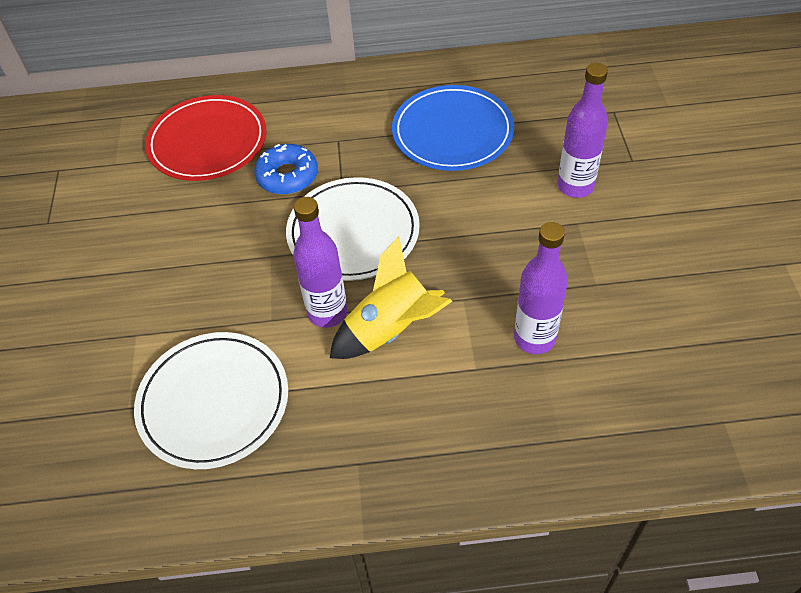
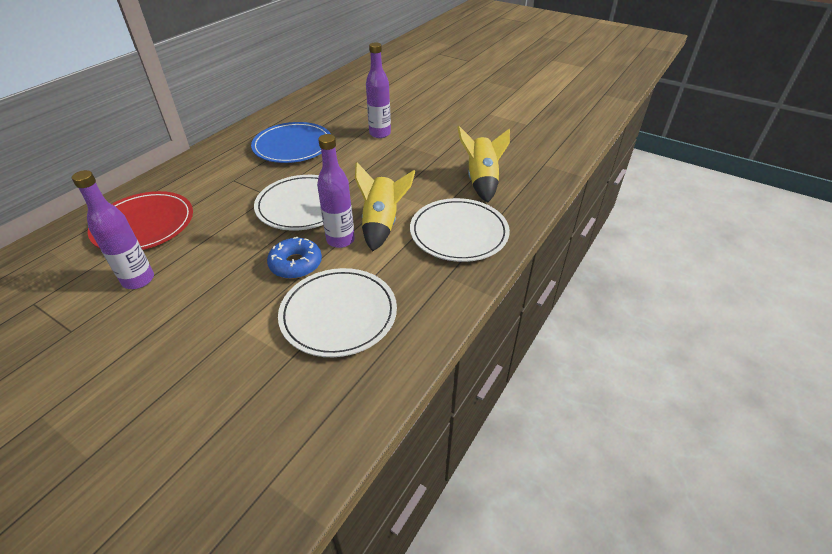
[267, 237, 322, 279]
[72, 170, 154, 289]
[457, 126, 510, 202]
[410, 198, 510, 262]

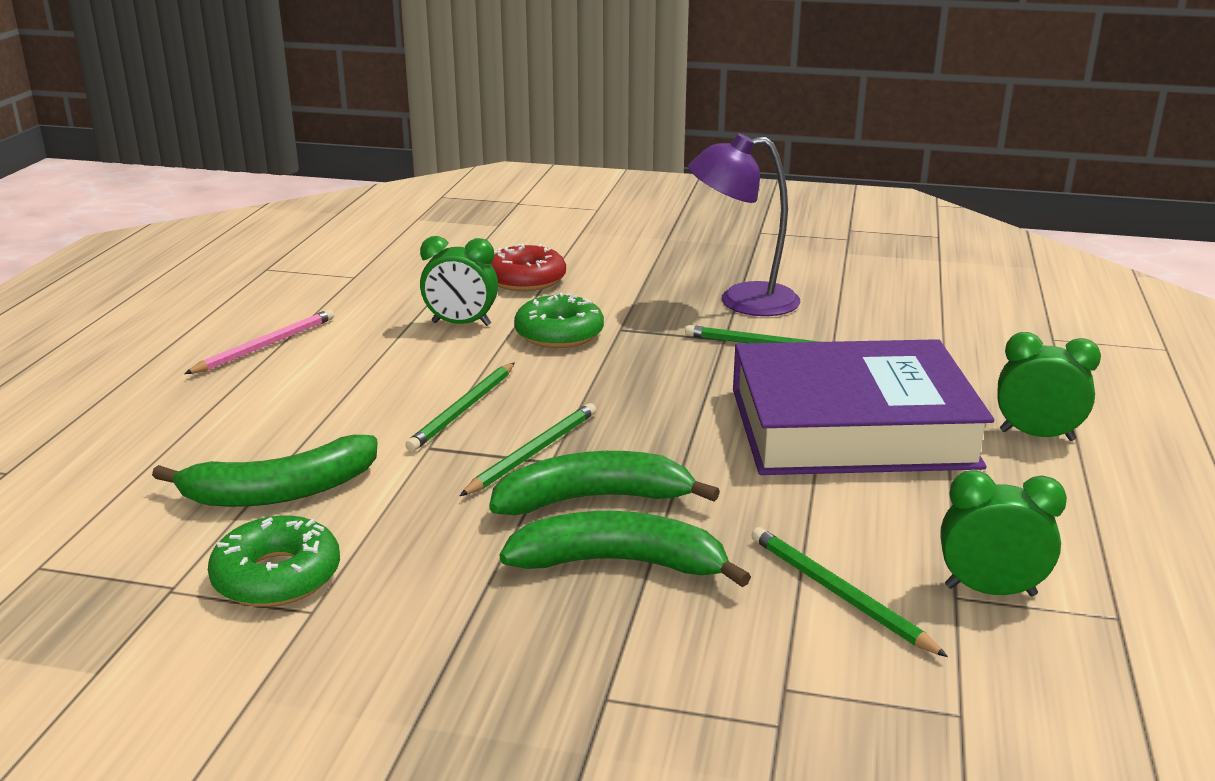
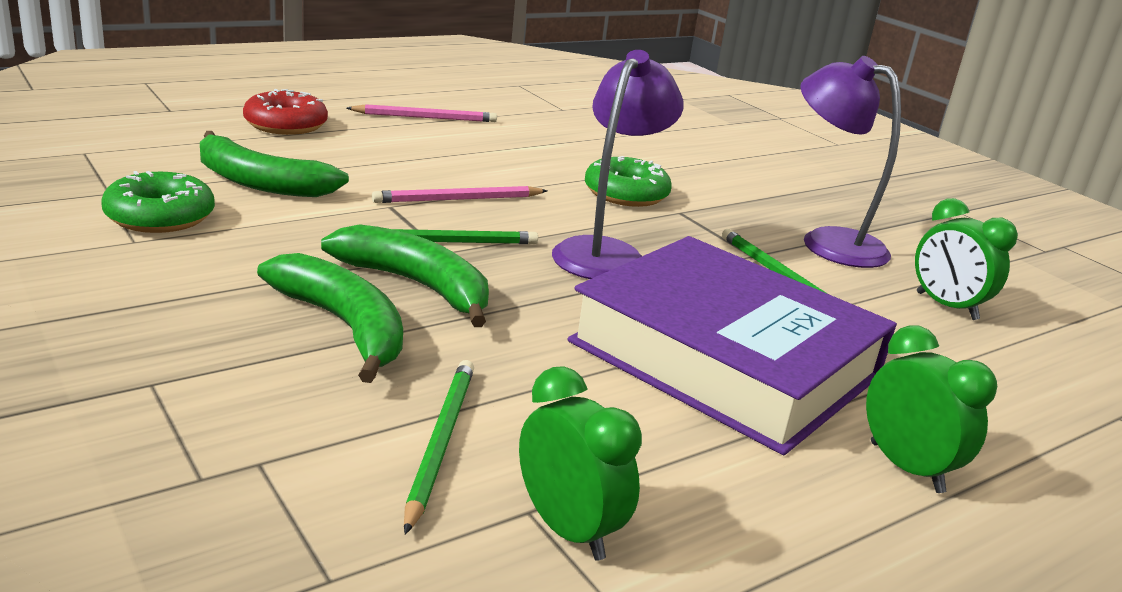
[915, 198, 1018, 320]
[243, 89, 328, 135]
[372, 186, 548, 203]
[552, 50, 684, 279]

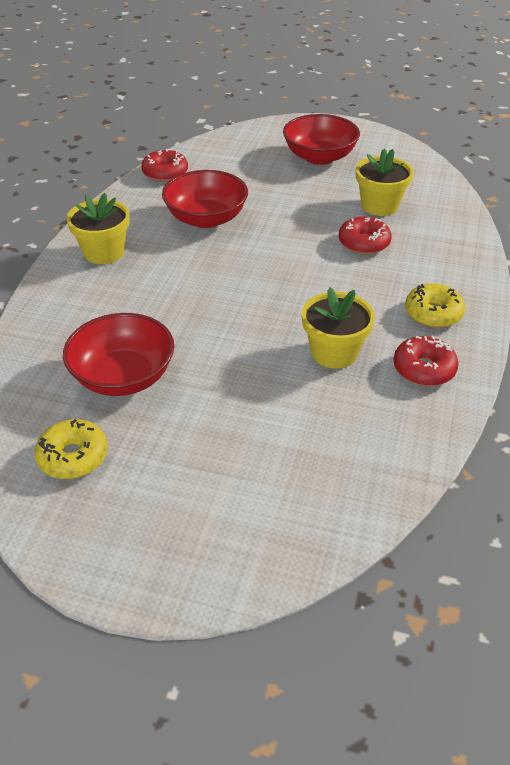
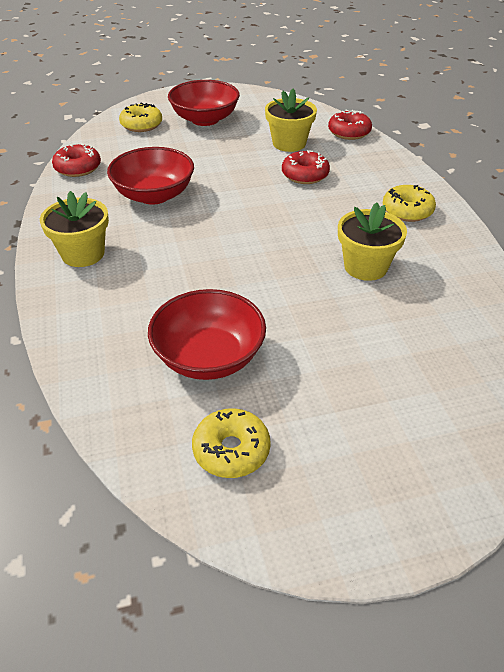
[328, 110, 372, 140]
[119, 103, 162, 132]

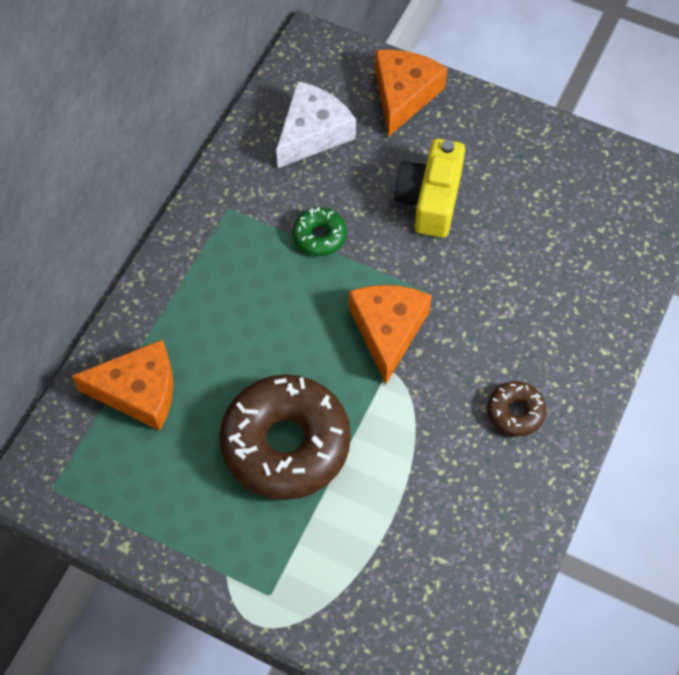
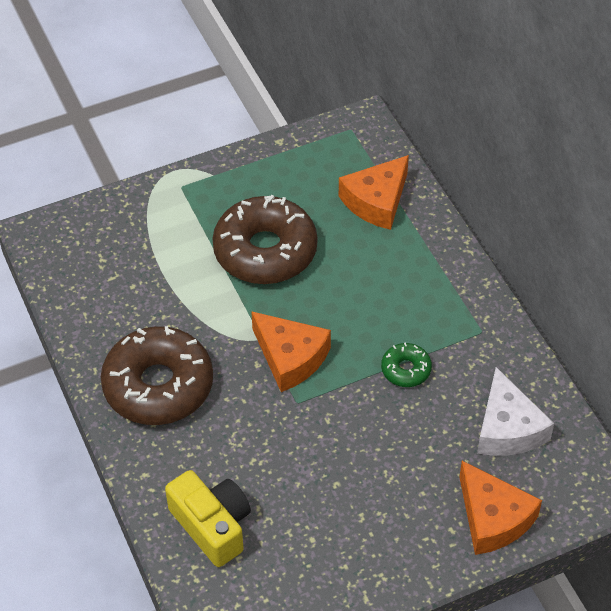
[165, 470, 251, 567]
[101, 326, 213, 425]

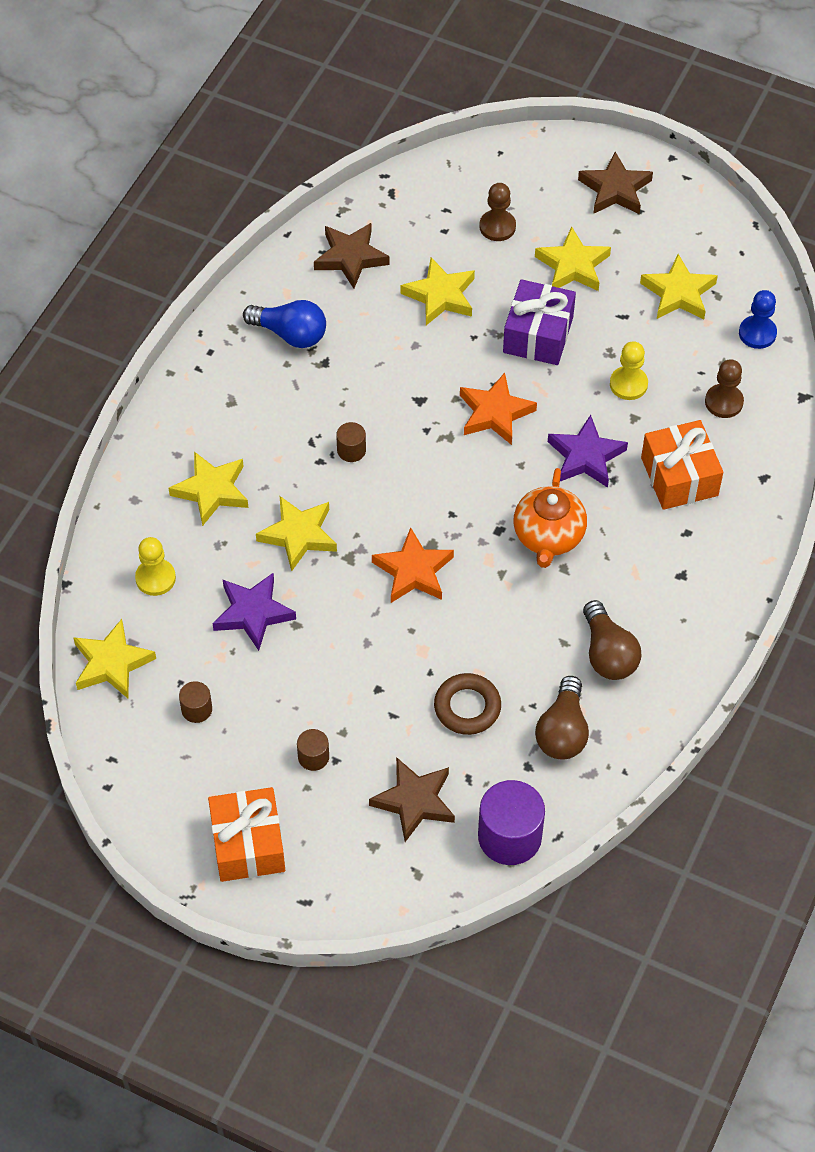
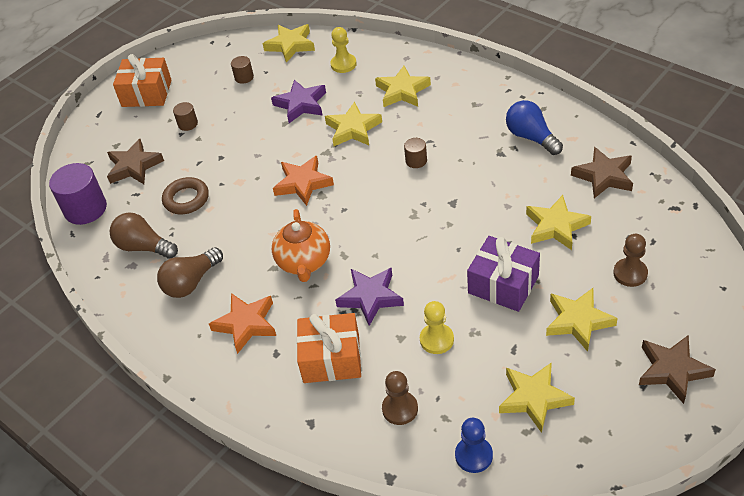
[506, 100, 563, 155]
[209, 293, 276, 354]
[272, 209, 330, 282]
[157, 247, 223, 298]

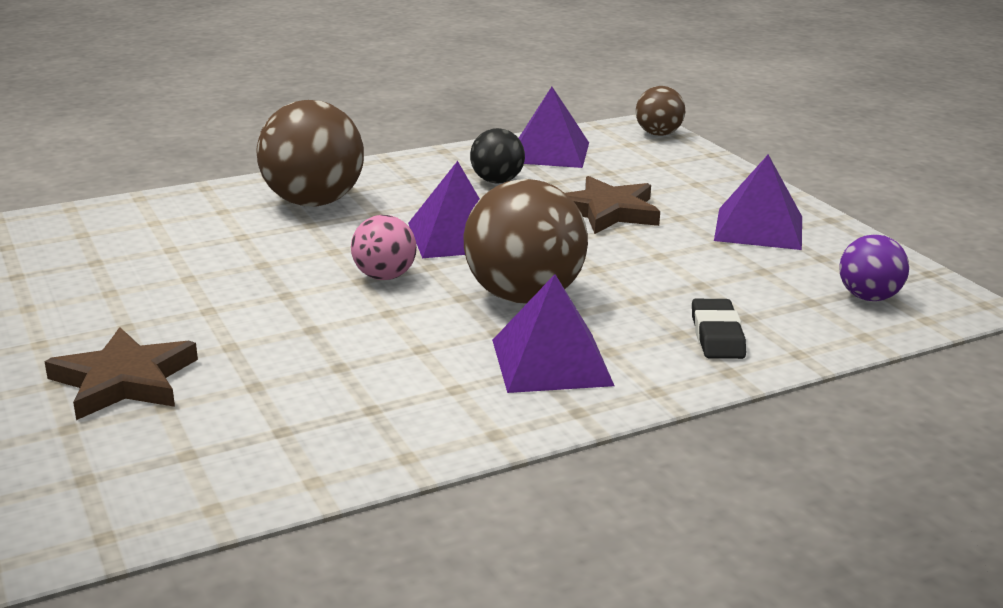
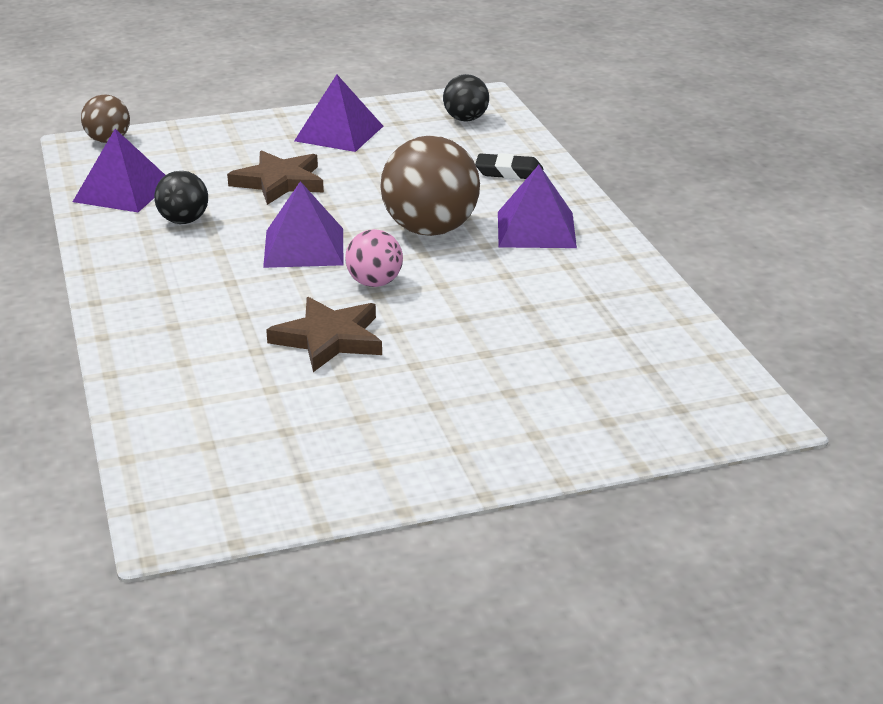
[256, 100, 364, 207] (first image)
[443, 74, 489, 122]
[266, 297, 382, 372]

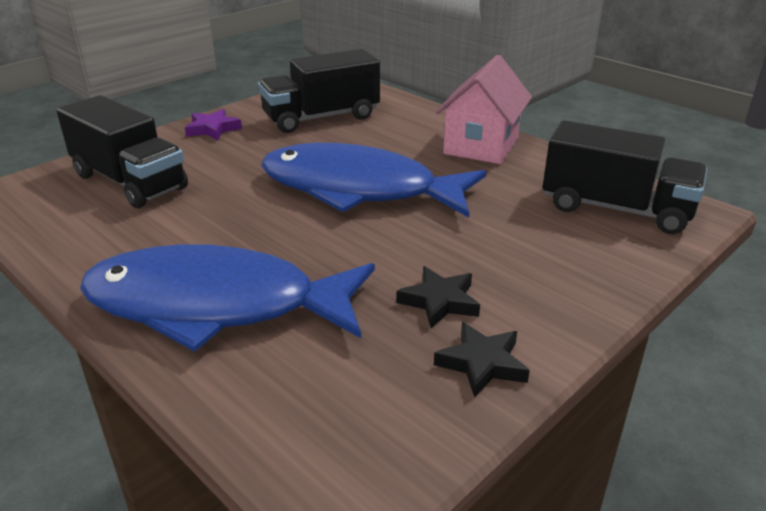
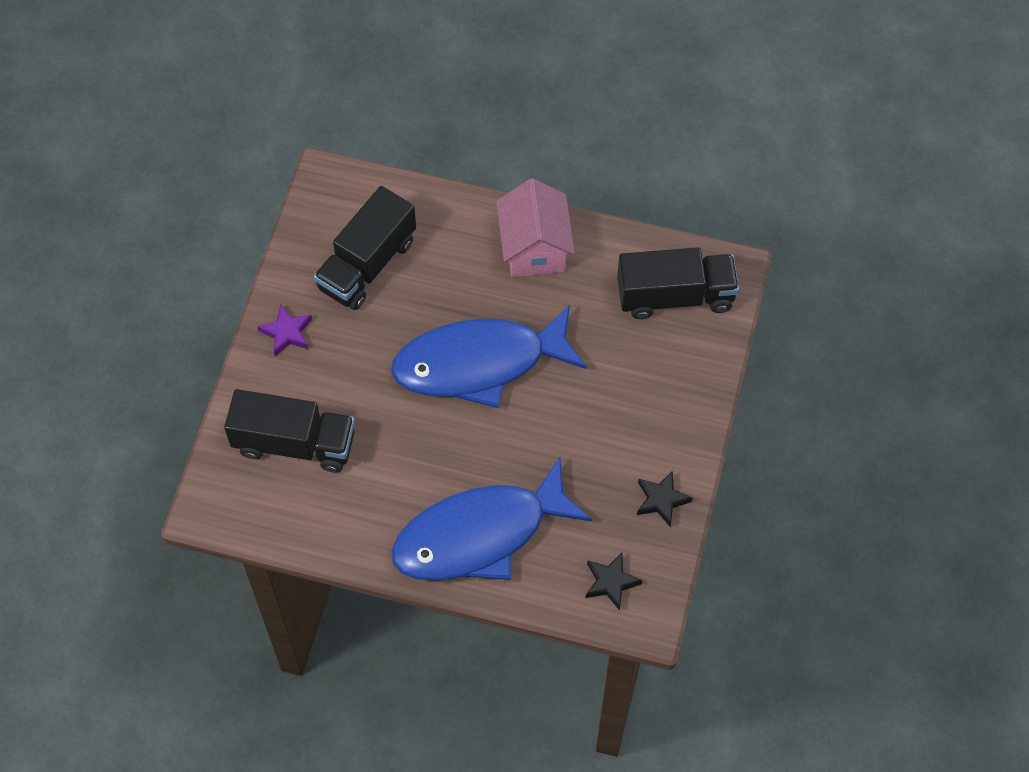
[586, 553, 642, 611]

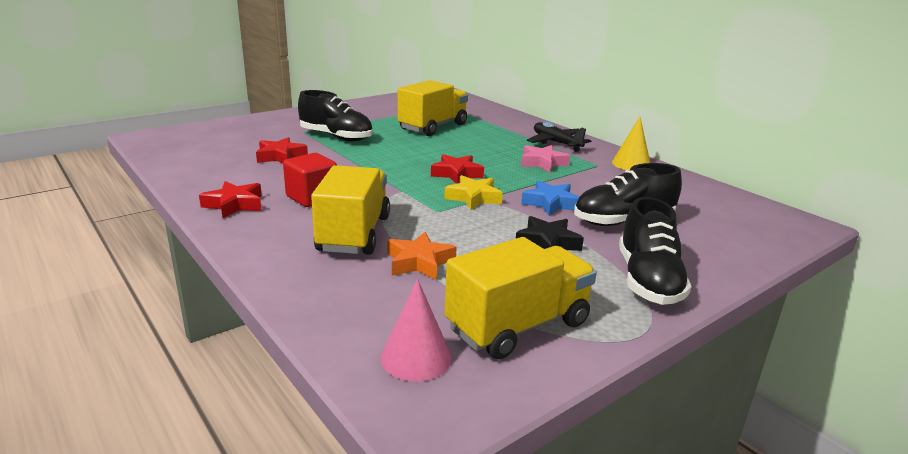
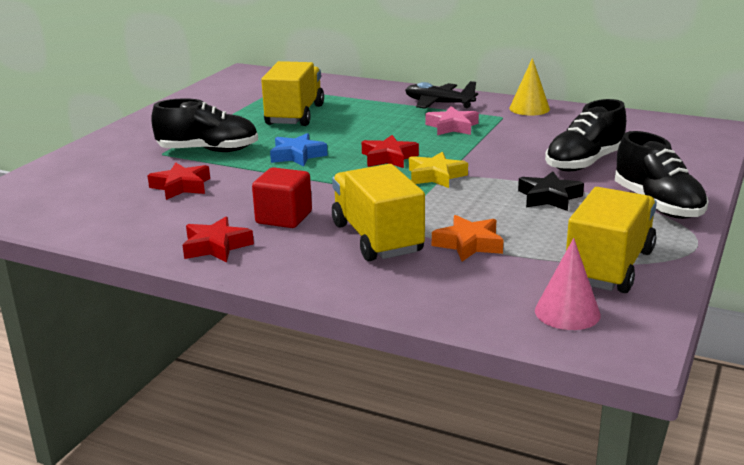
[270, 133, 328, 167]

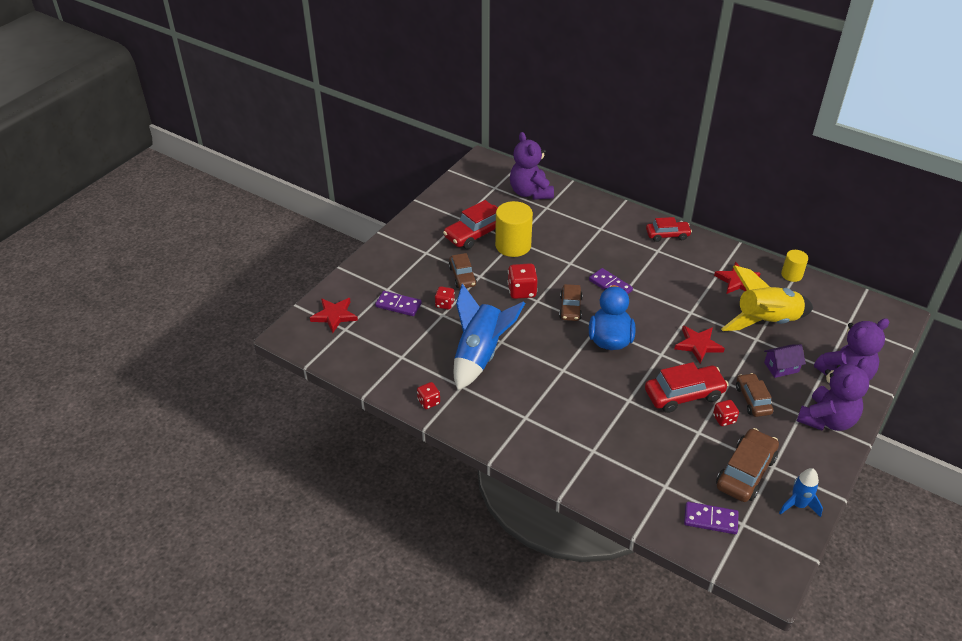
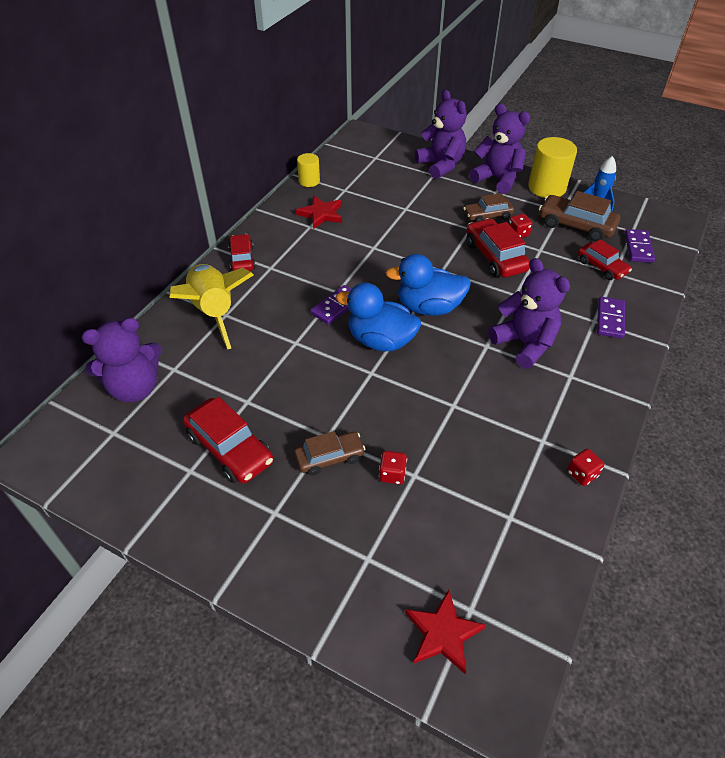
[528, 137, 577, 198]
[508, 263, 538, 299] (first image)
[169, 264, 253, 349]
[454, 284, 525, 390] (first image)
[336, 283, 421, 351]
[597, 297, 625, 339]
[674, 326, 725, 363] (first image)
[764, 344, 806, 378] (first image)
[578, 239, 632, 280]
[489, 258, 570, 369]

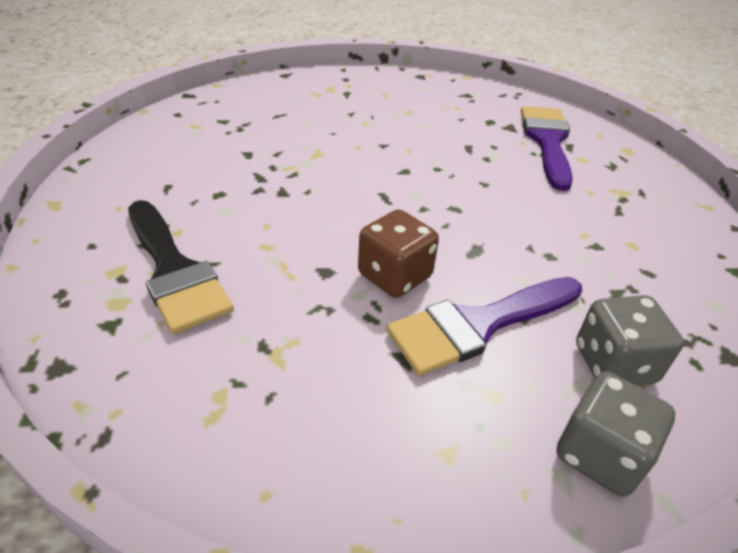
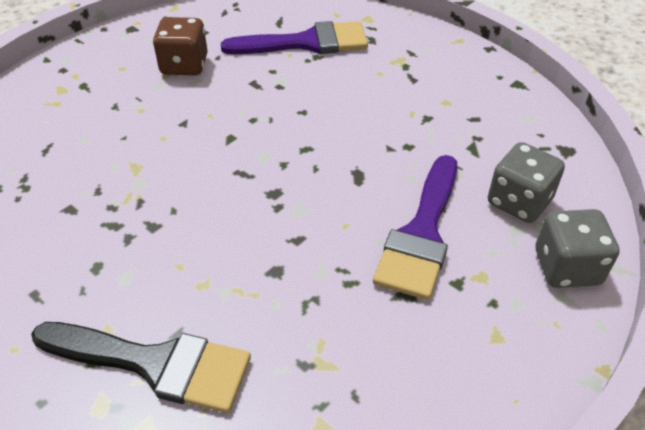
[221, 21, 368, 54]
[153, 17, 208, 76]

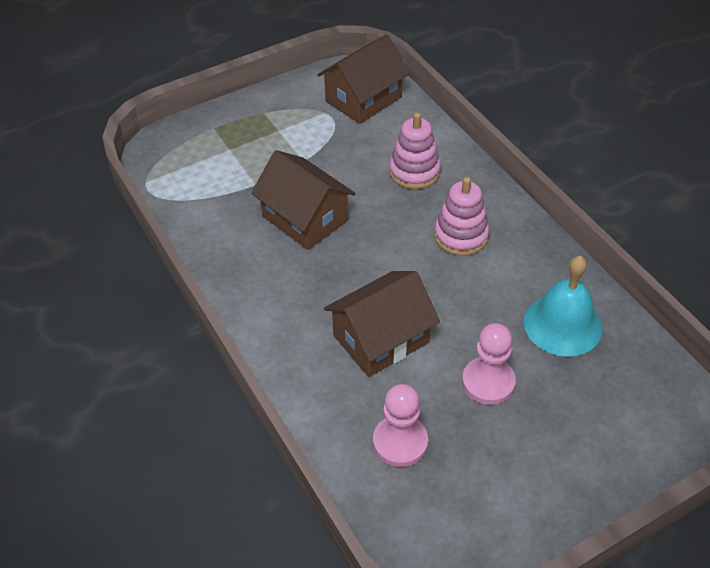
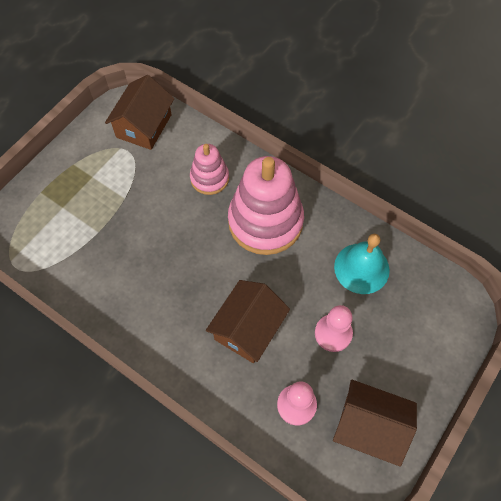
[333, 379, 417, 467]
[228, 156, 304, 255]

